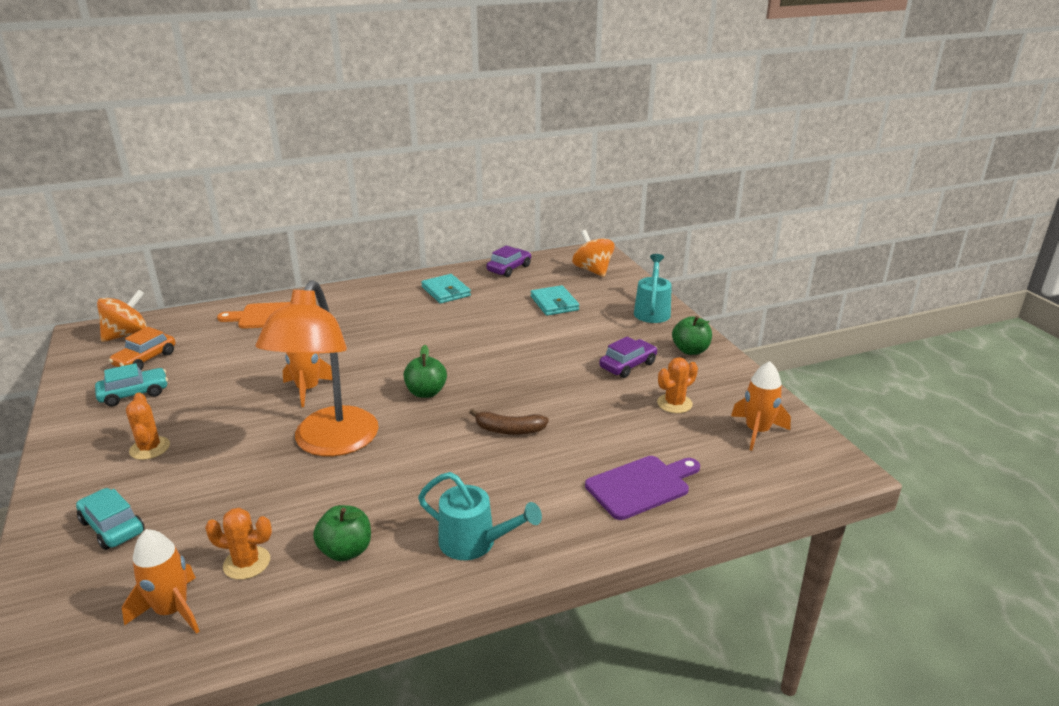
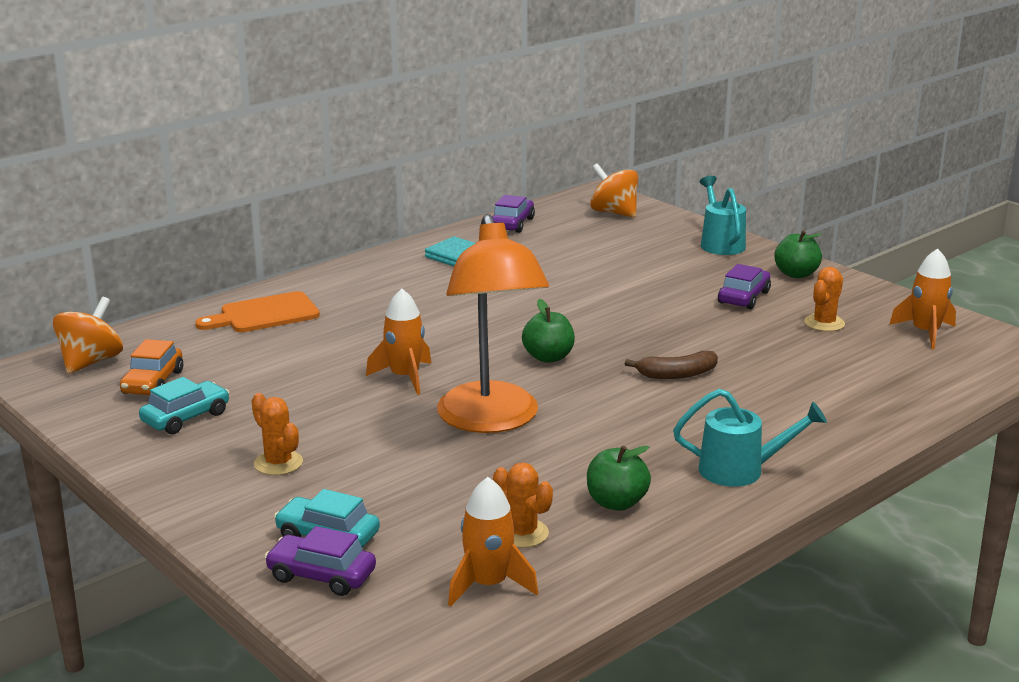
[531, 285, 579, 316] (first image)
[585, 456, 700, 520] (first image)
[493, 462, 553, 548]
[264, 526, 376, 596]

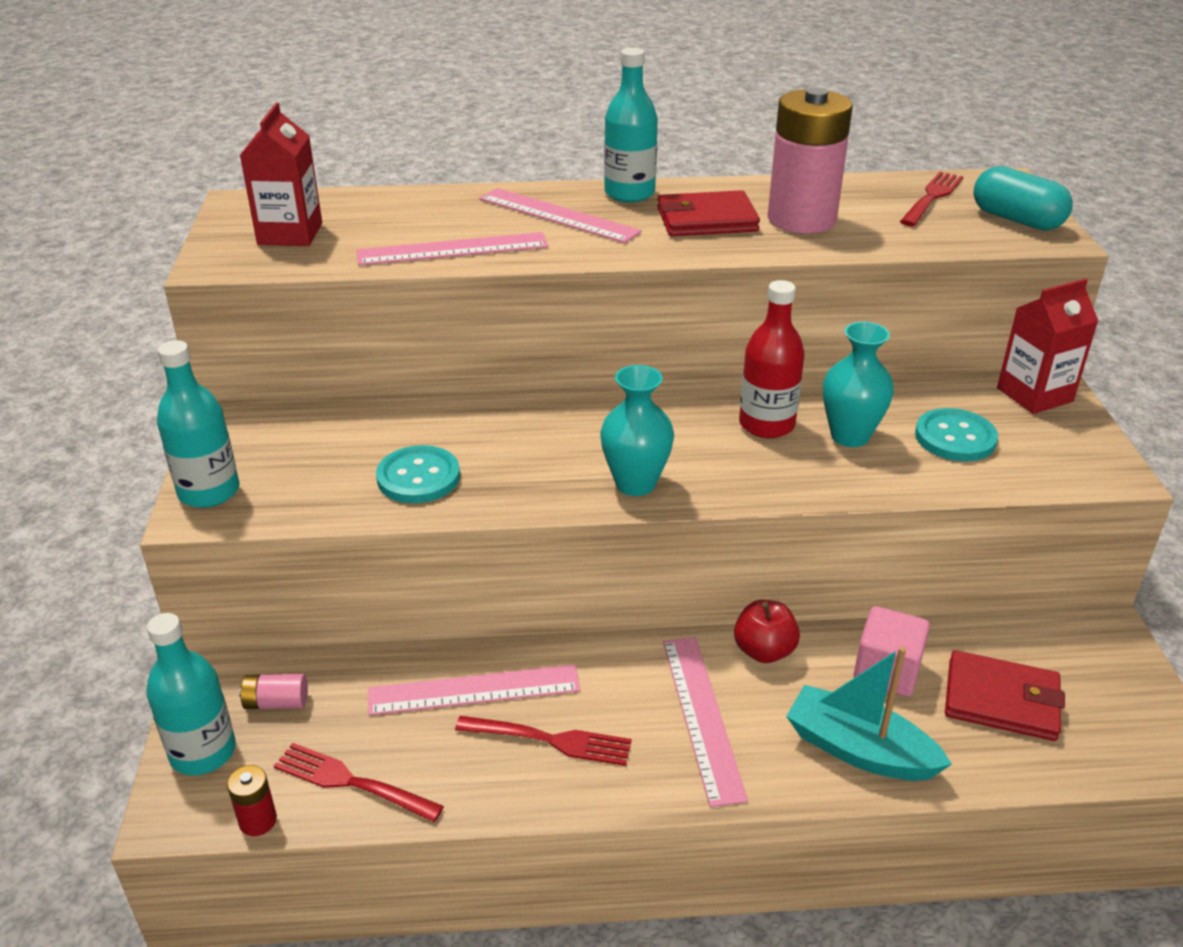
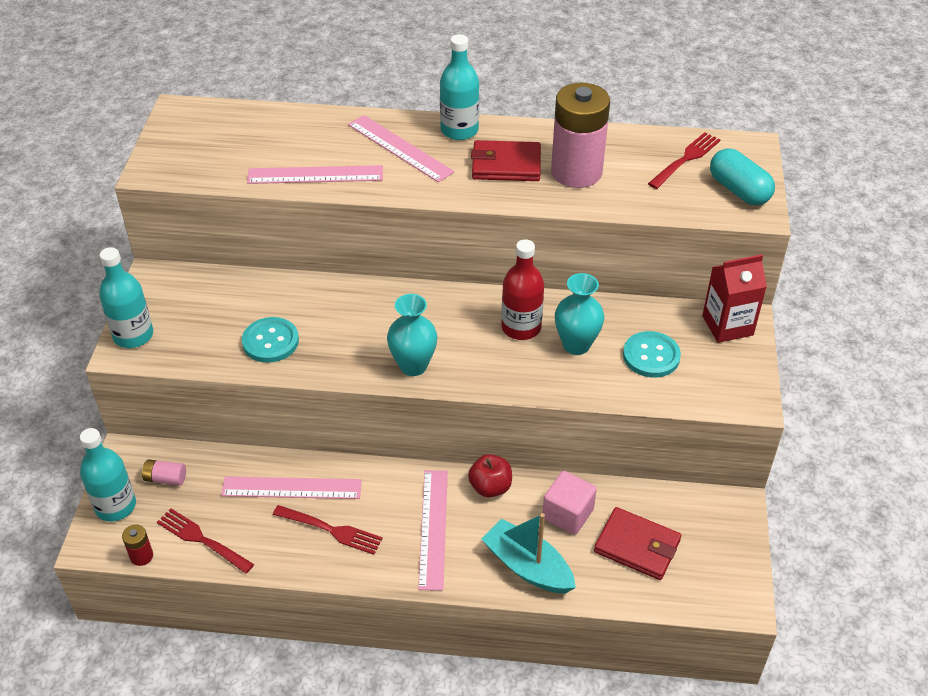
[240, 103, 322, 246] (first image)

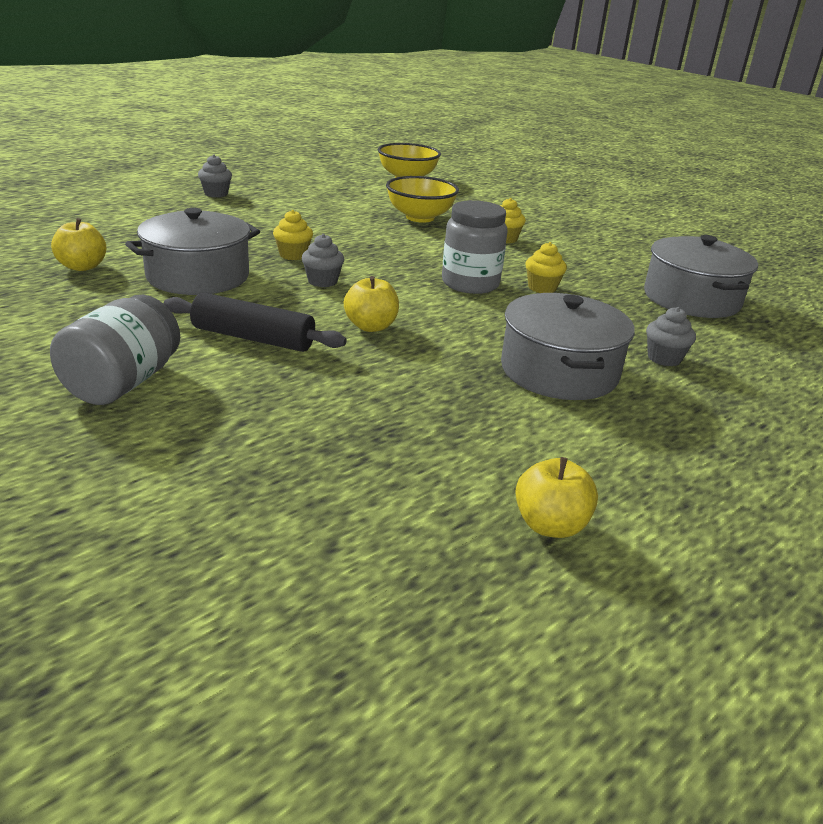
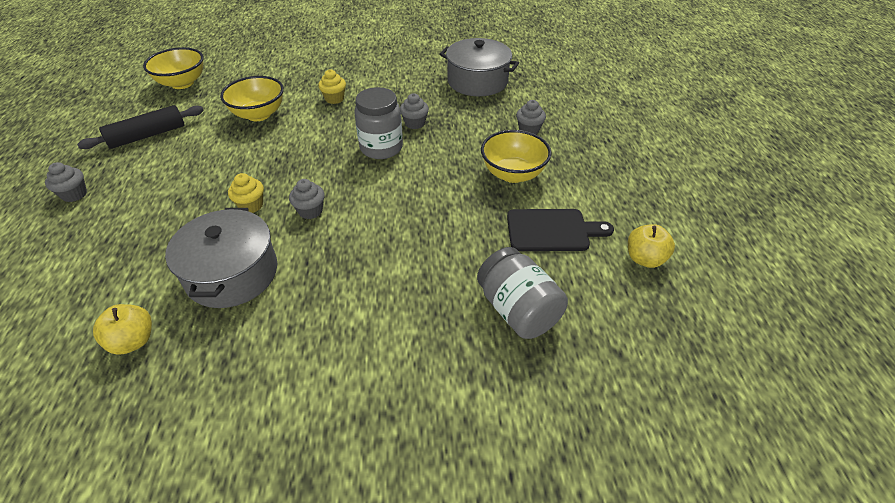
[400, 93, 429, 129]
[344, 276, 399, 332] (first image)
[77, 105, 204, 149]
[481, 130, 551, 183]
[477, 247, 568, 339]
[507, 209, 614, 251]

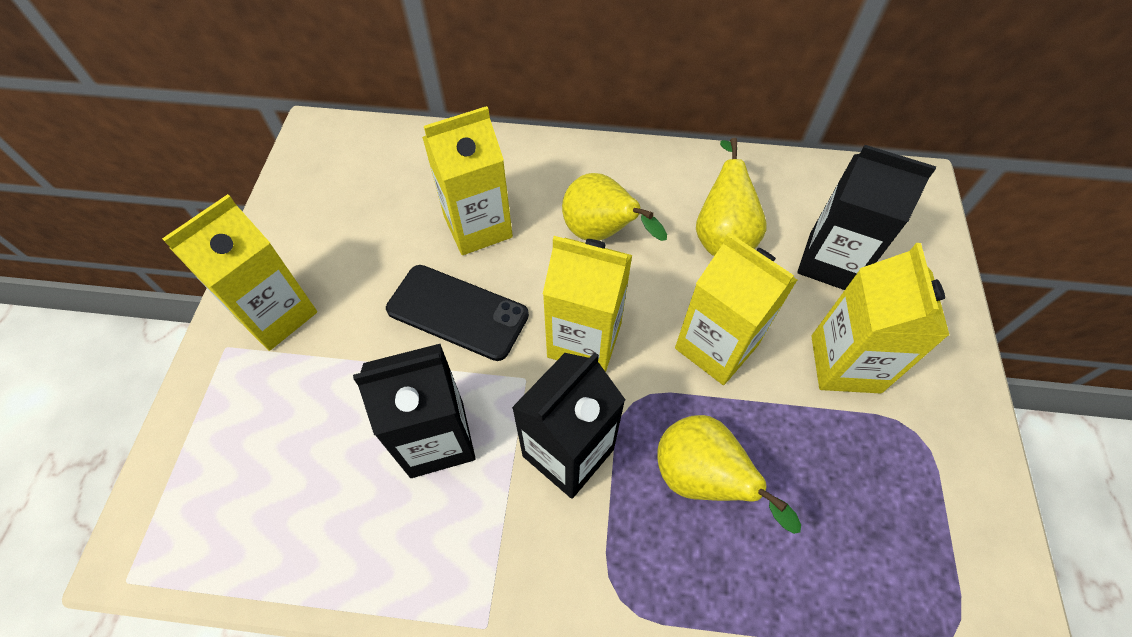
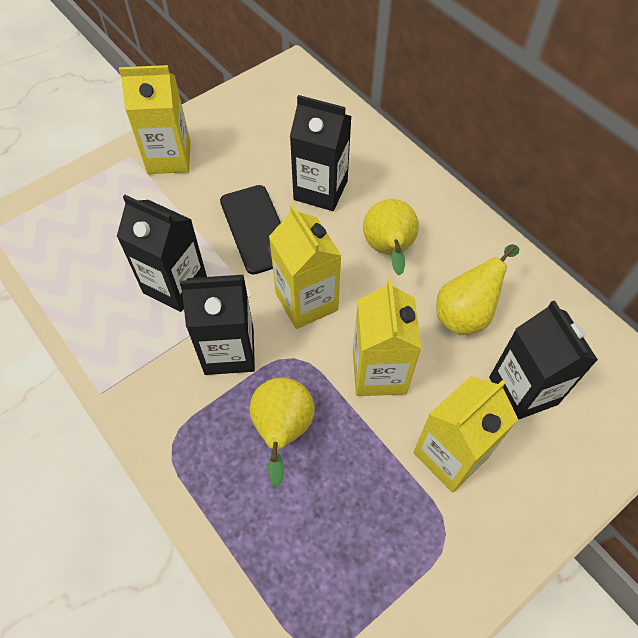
[290, 95, 352, 211]

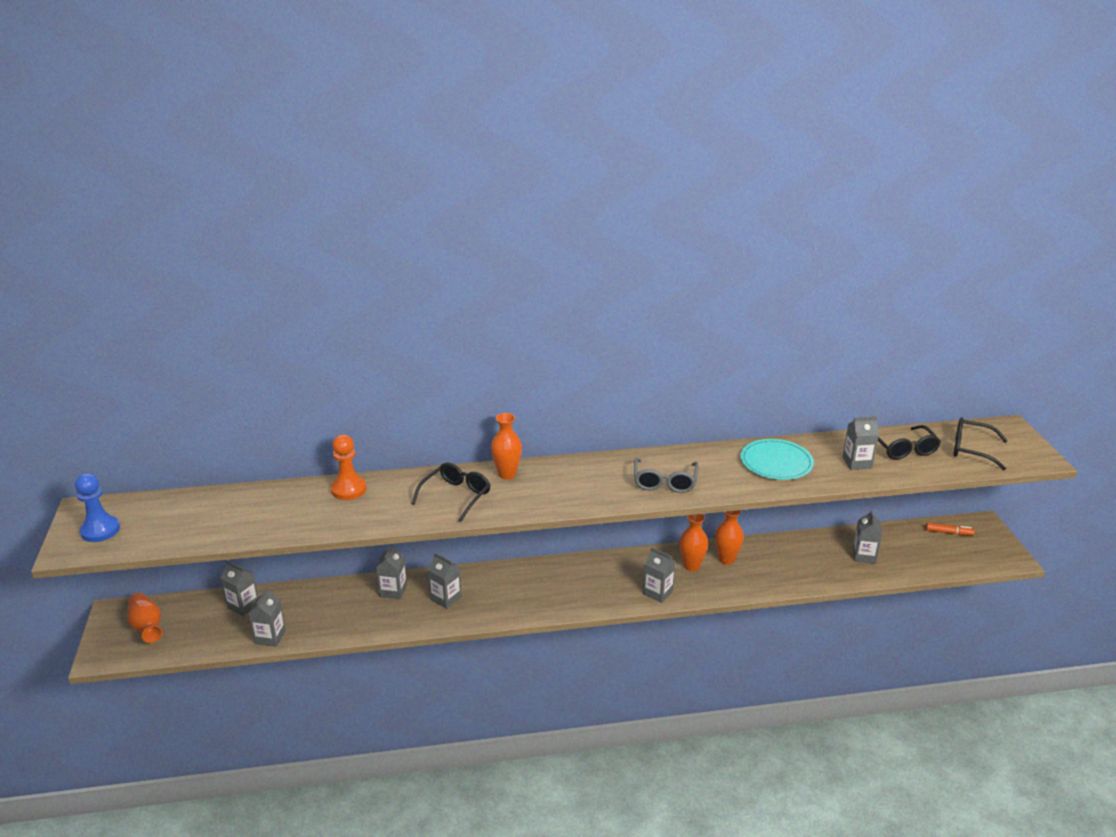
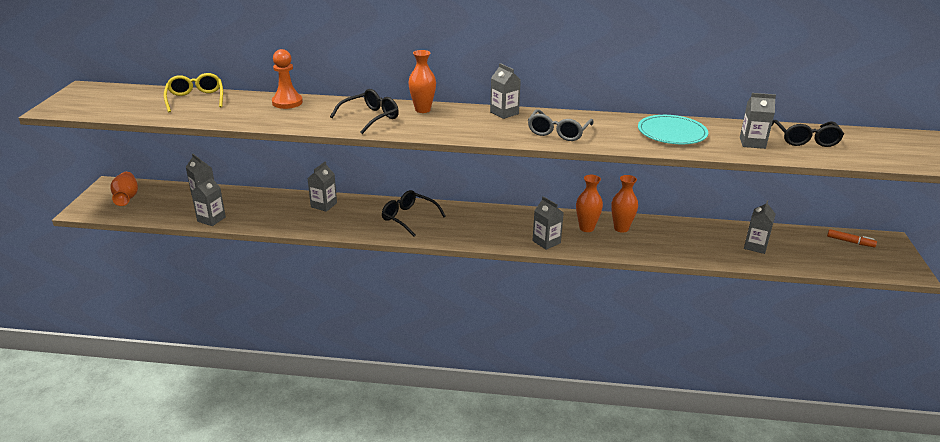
[382, 190, 446, 237]
[75, 473, 120, 542] (first image)
[490, 63, 521, 119]
[164, 73, 223, 112]

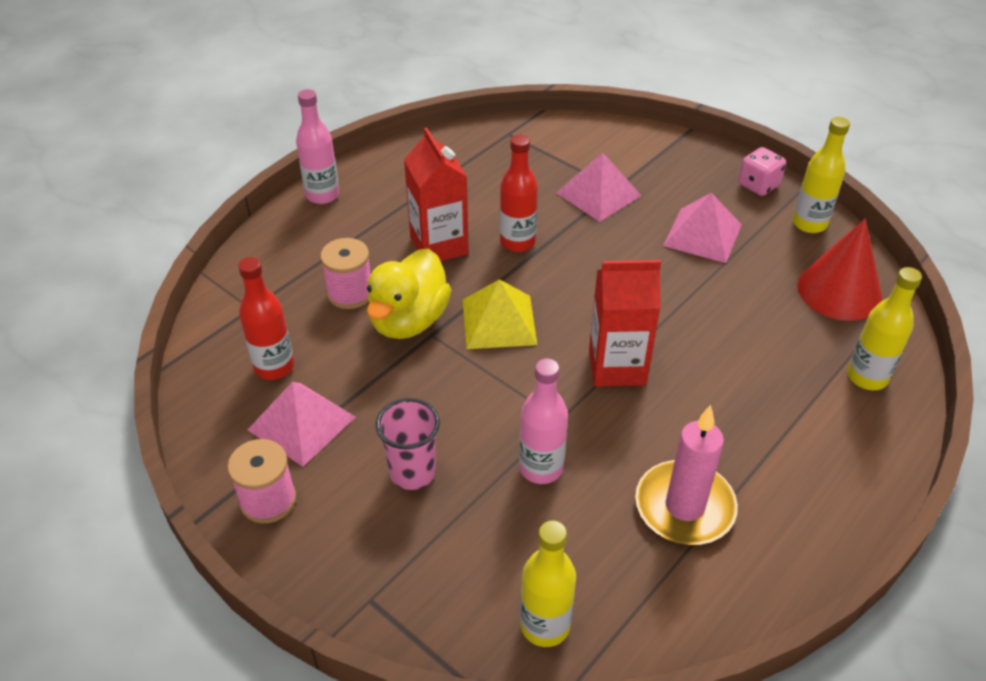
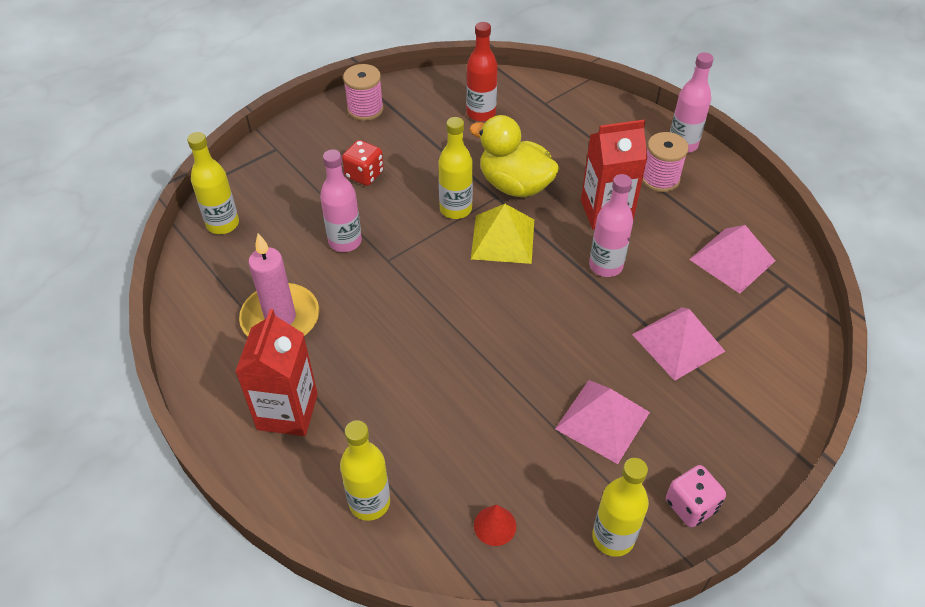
[589, 174, 633, 277]
[474, 504, 516, 546]
[642, 132, 689, 192]
[235, 309, 318, 436]
[689, 225, 775, 294]
[342, 140, 384, 186]
[438, 117, 473, 219]

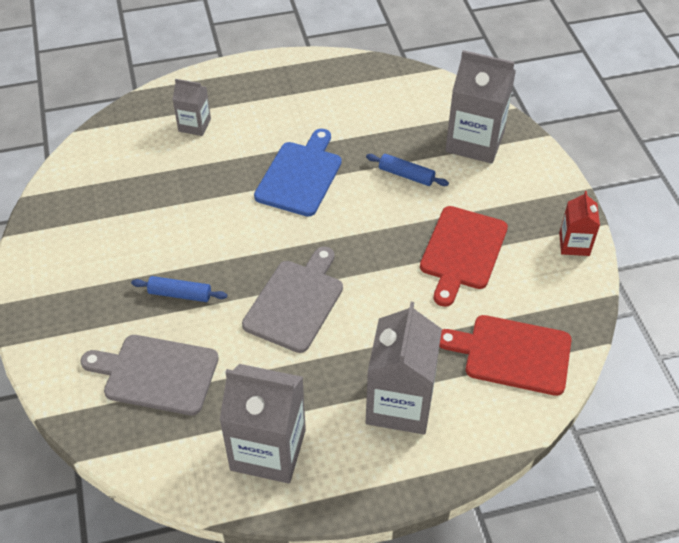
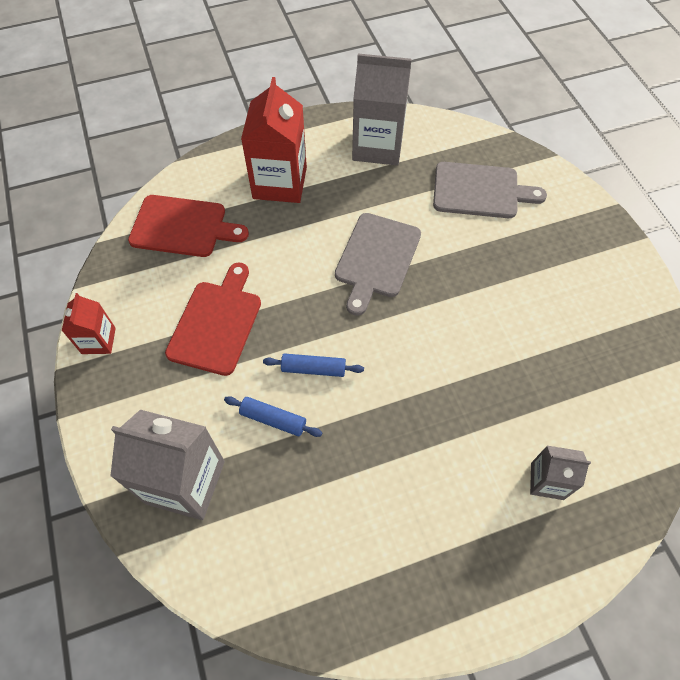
[254, 129, 342, 217] (first image)
[263, 353, 364, 377]
[241, 77, 307, 203]

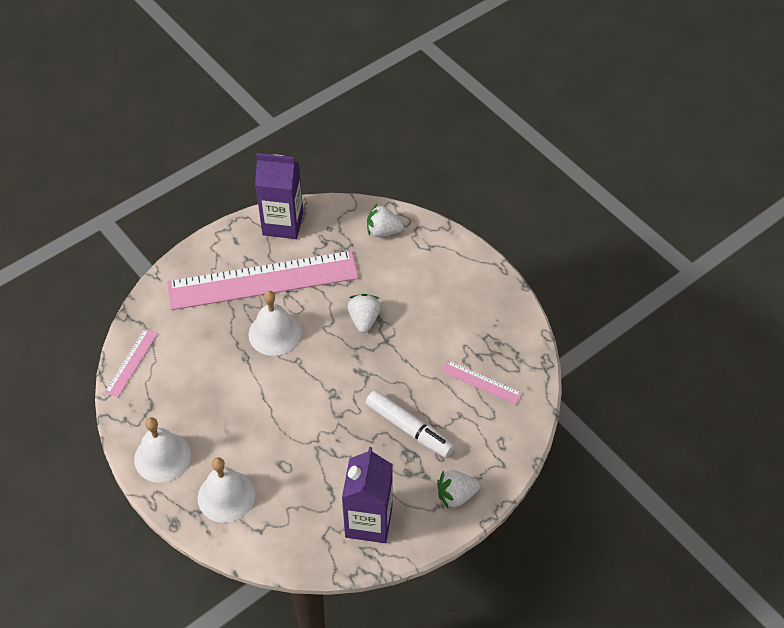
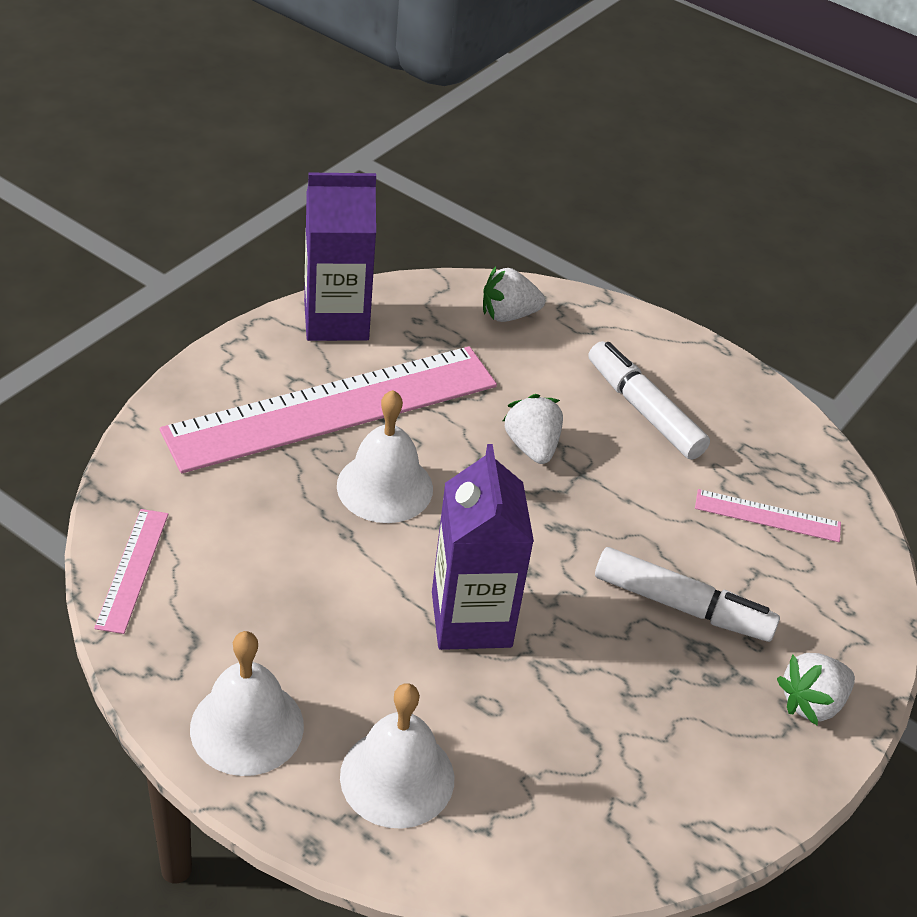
[432, 444, 534, 650]
[588, 341, 710, 460]

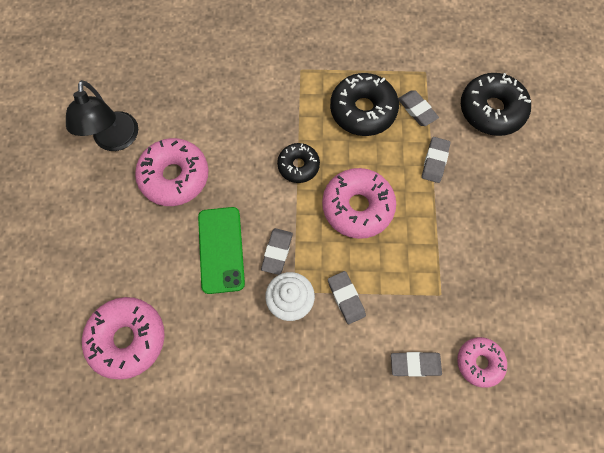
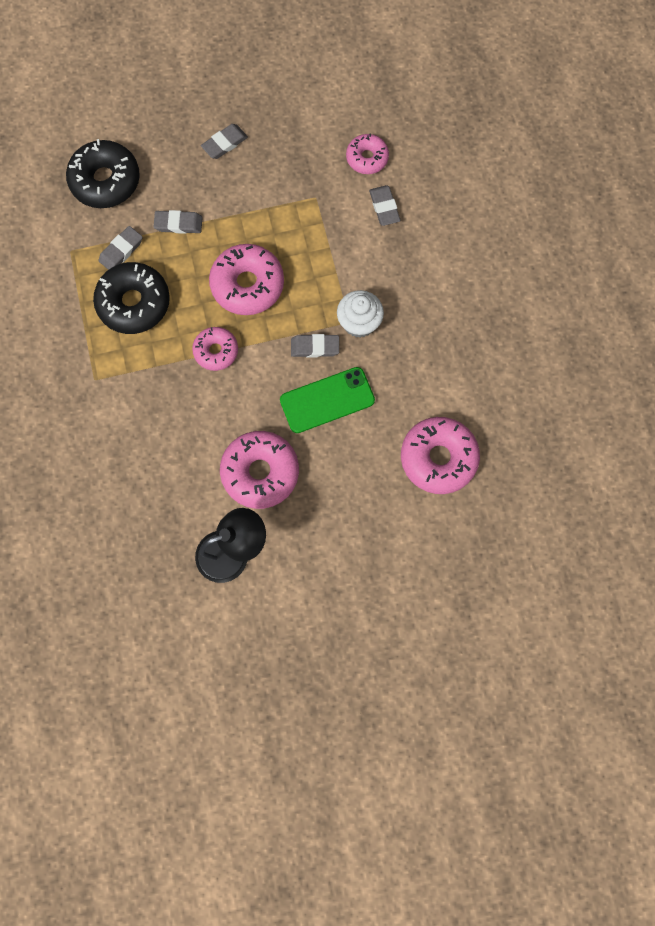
[192, 327, 238, 371]
[201, 124, 248, 159]

